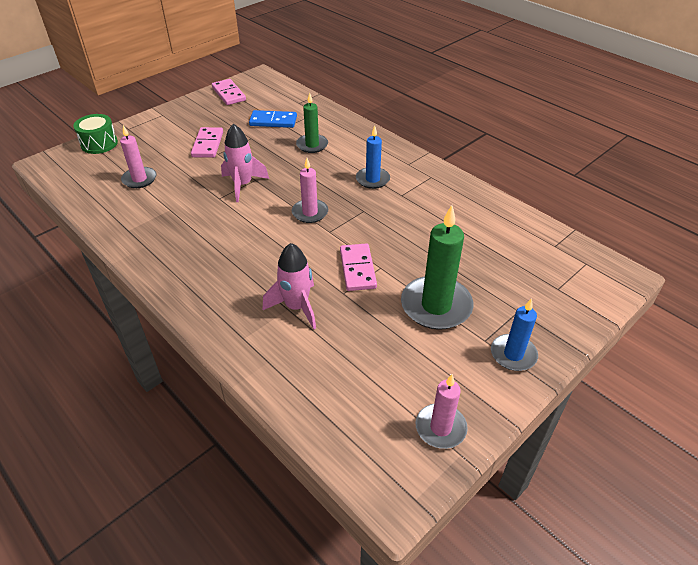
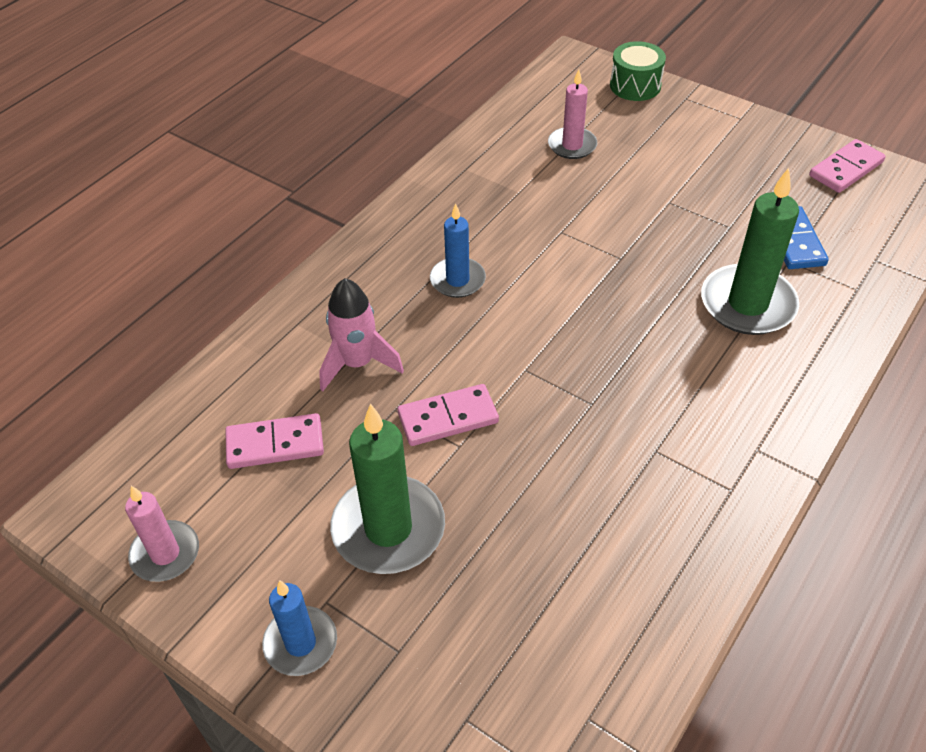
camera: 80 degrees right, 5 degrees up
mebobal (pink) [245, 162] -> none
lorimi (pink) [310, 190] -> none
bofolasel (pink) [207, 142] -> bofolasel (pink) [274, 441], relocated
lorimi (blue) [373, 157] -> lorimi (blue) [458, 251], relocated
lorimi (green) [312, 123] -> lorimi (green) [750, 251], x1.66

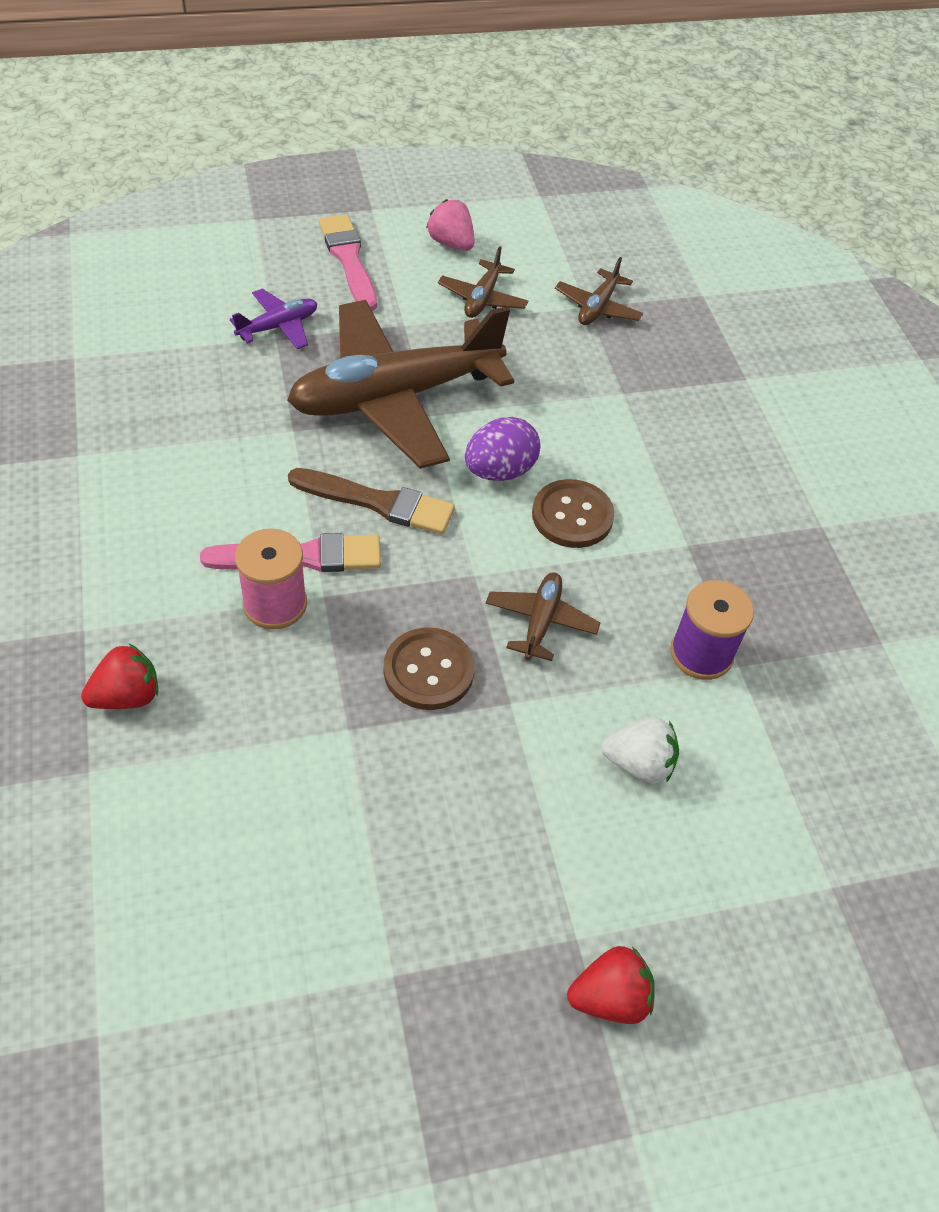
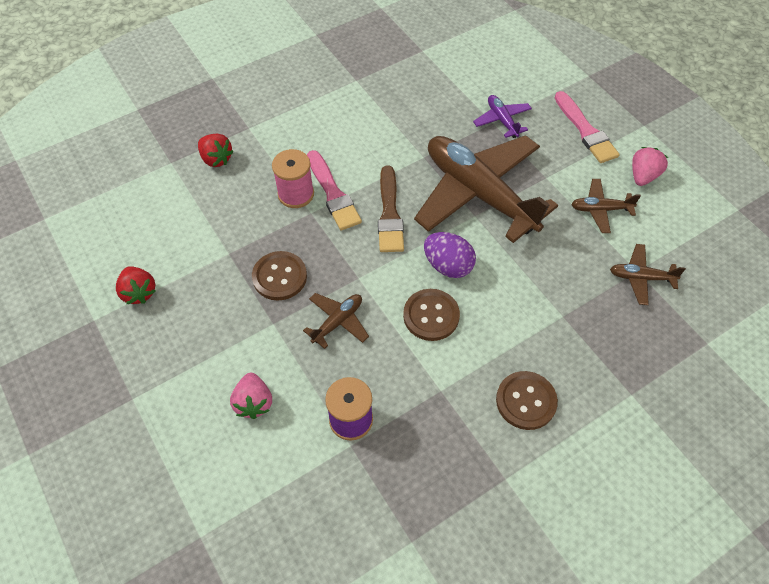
camera: 75 degrees right, 5 degrees up
none -> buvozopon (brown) [527, 400]
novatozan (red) [611, 985] -> novatozan (red) [135, 285], relocated
novatozan (white) [640, 750] -> novatozan (pink) [251, 396]
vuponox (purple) [273, 319] -> vuponox (purple) [502, 116], 150 degrees counterclockwise
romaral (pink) [348, 262] -> romaral (pink) [587, 127], 105 degrees clockwise
vuponox (brown) [543, 616] -> vuponox (brown) [336, 321], 45 degrees counterclockwise

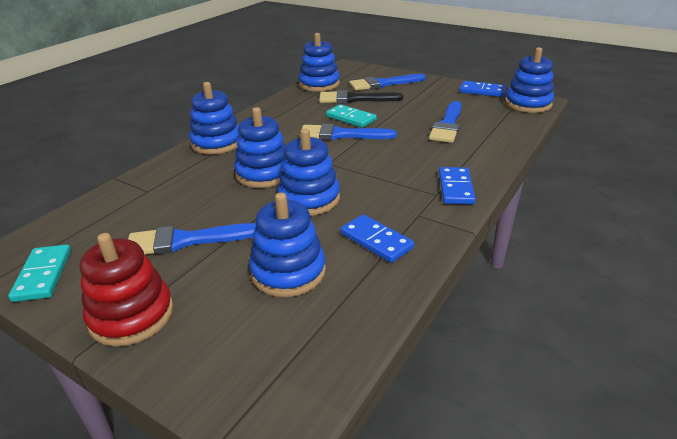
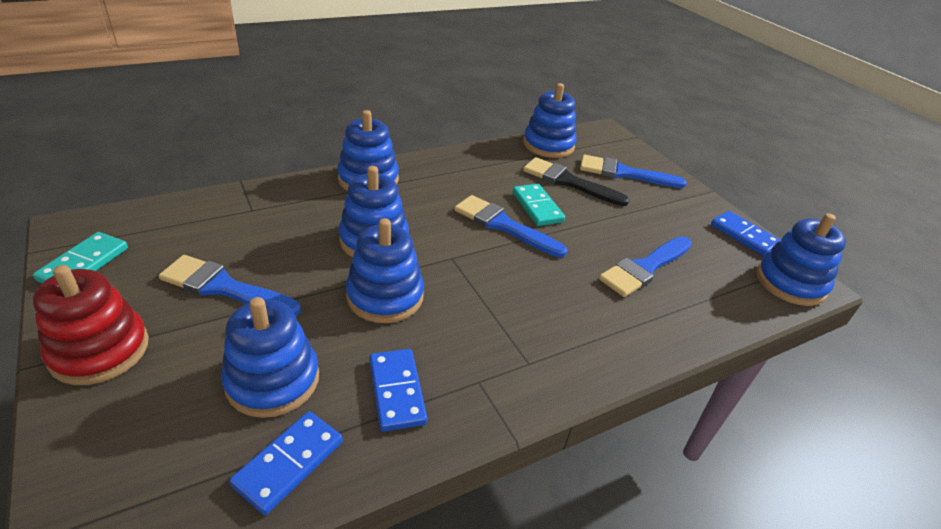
camera: 25 degrees right, 5 degrees up
bofolasel (blue) [457, 186] -> bofolasel (blue) [286, 463], relocated

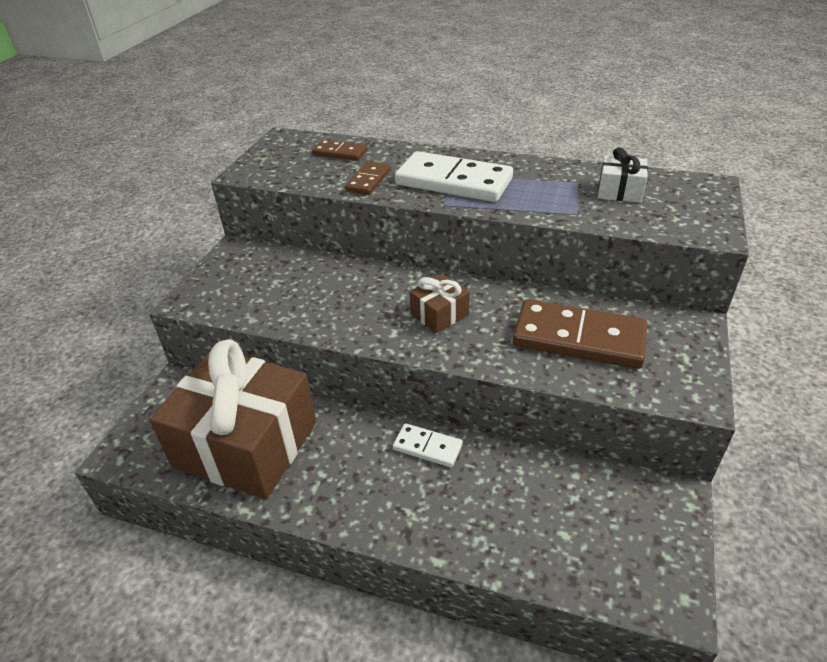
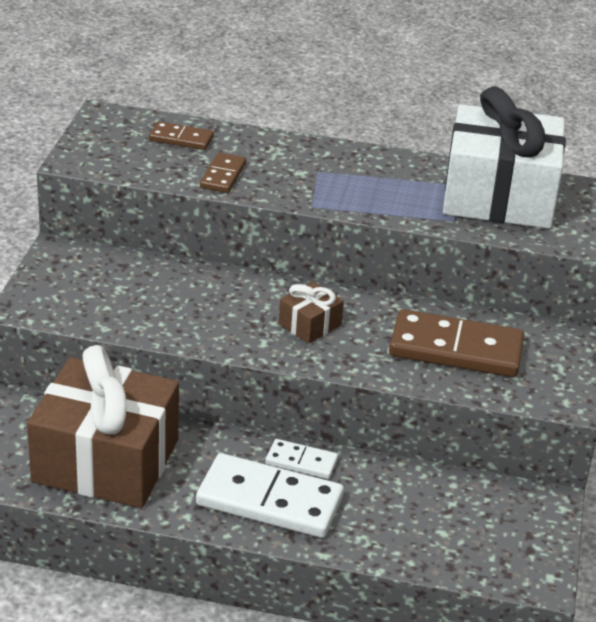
camera: 10 degrees left, 5 degrees down
bofolasel (white) [454, 176] -> bofolasel (white) [270, 495], relocated
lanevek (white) [623, 175] -> lanevek (white) [504, 157], x2.38

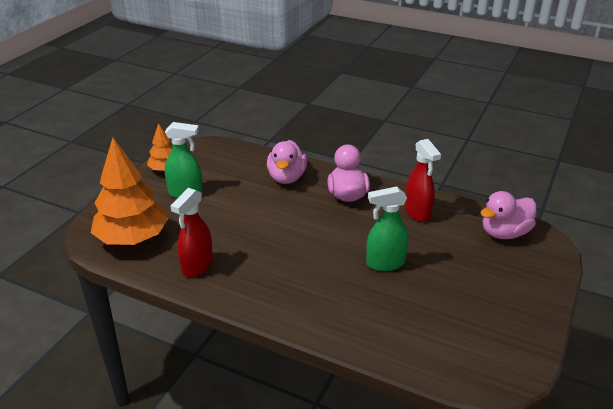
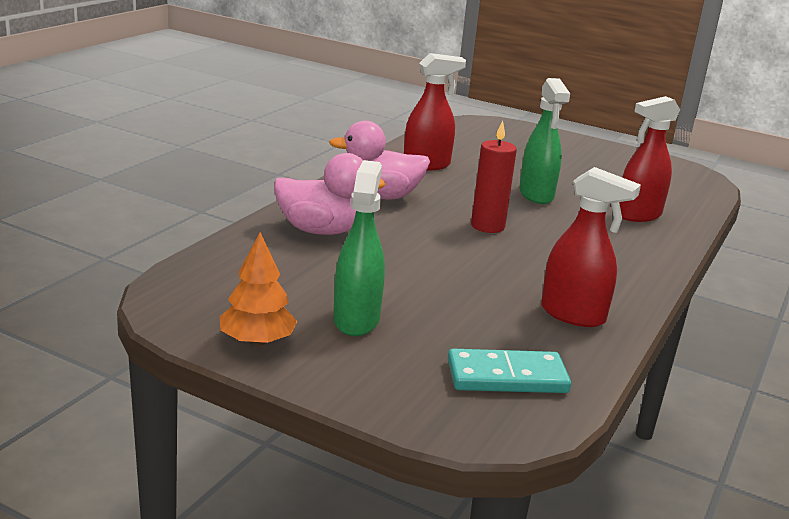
camera: 90 degrees left, 10 degrees down
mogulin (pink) [508, 215] -> none
none -> lorimi (red) [494, 177]
none -> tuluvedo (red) [649, 159]
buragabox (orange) [129, 191] -> bofolasel (turquoise) [509, 371]

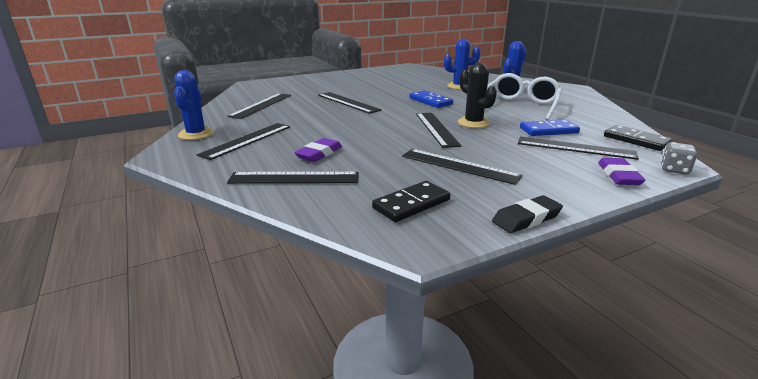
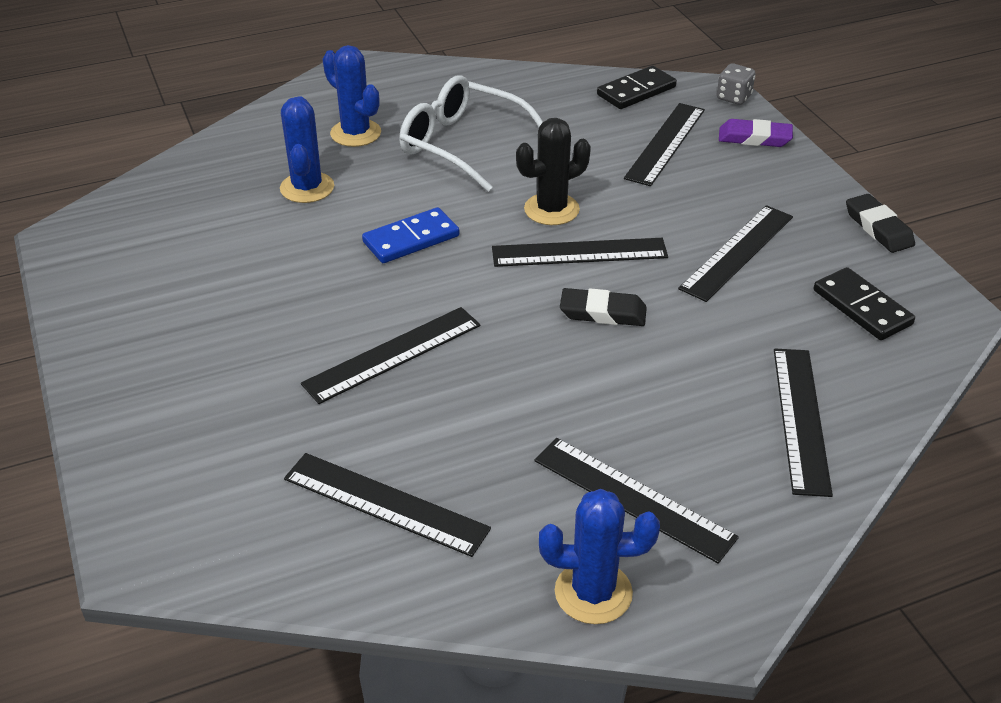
camera: 85 degrees left, 15 degrees up
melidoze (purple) [318, 150] -> none
bofolasel (blue) [550, 128] -> none
none -> melidoze (black) [603, 307]

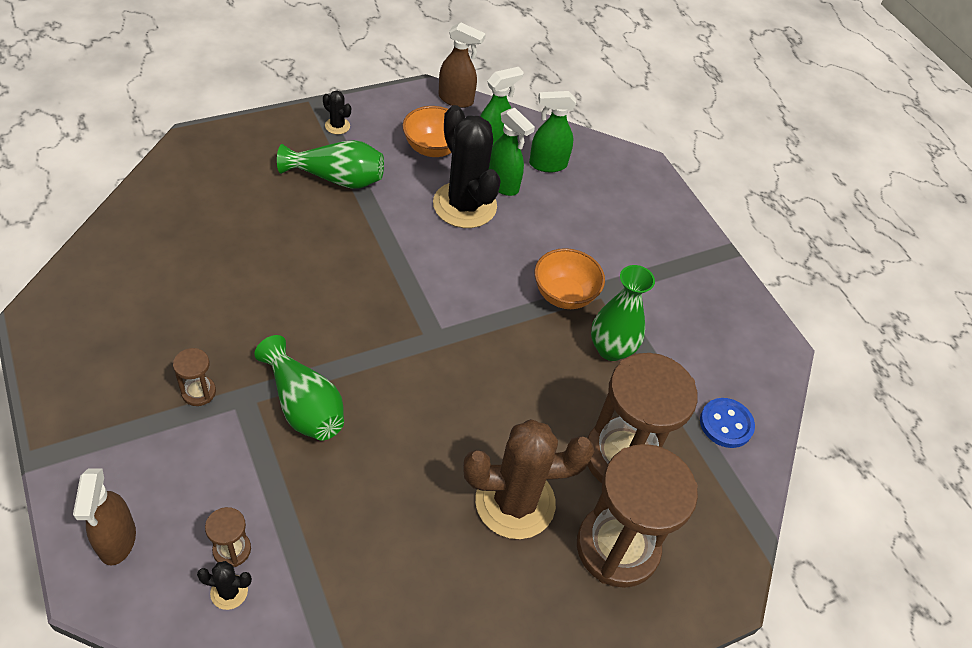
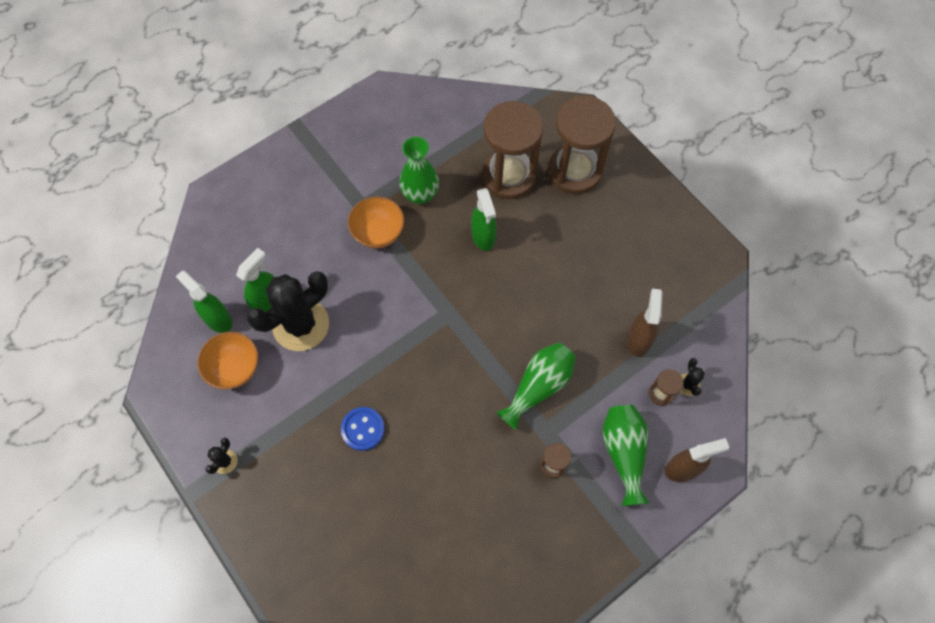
camera: 95 degrees left, 15 degrees up
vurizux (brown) [528, 479] -> none
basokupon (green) [330, 164] -> basokupon (green) [626, 455], relocated
tuluvedo (brown) [462, 65] -> tuluvedo (brown) [645, 322], relocated
tuluvedo (green) [552, 131] -> tuluvedo (green) [484, 219], relocated
buvozopon (blue) [727, 423] -> buvozopon (blue) [363, 429], relocated

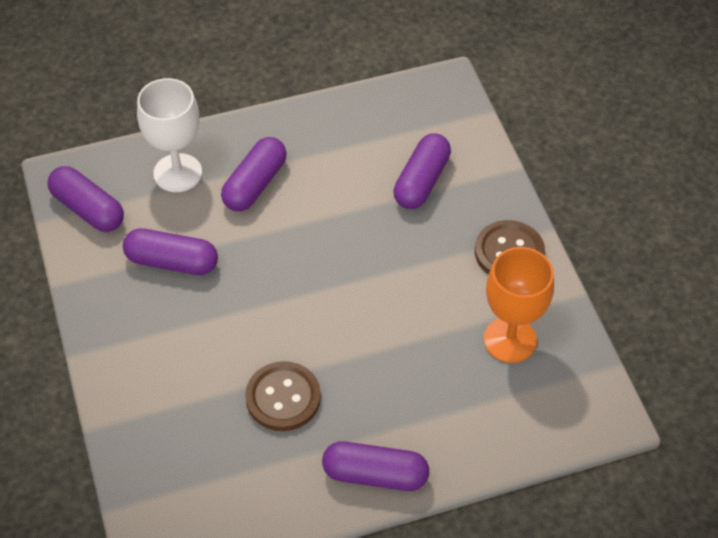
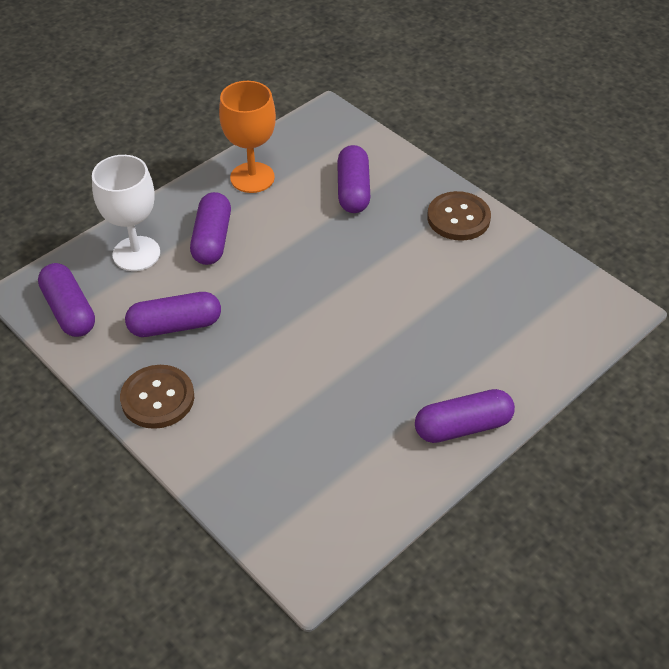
camera: 25 degrees left, 5 degrees down
buvozopon (brown) [283, 396] -> buvozopon (brown) [157, 397], relocated
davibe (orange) [519, 305] -> davibe (orange) [247, 137], relocated
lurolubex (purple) [86, 199] -> lurolubex (purple) [66, 300], 45 degrees clockwise

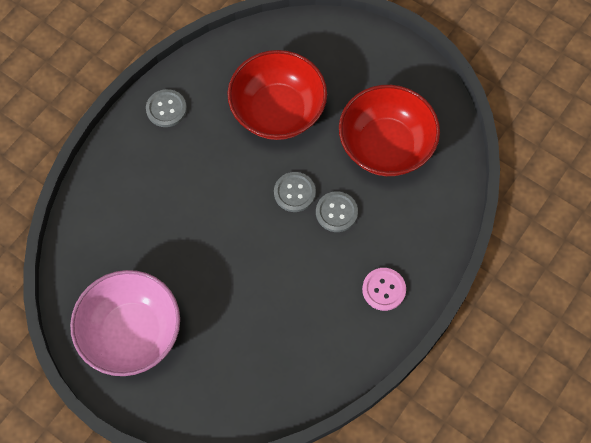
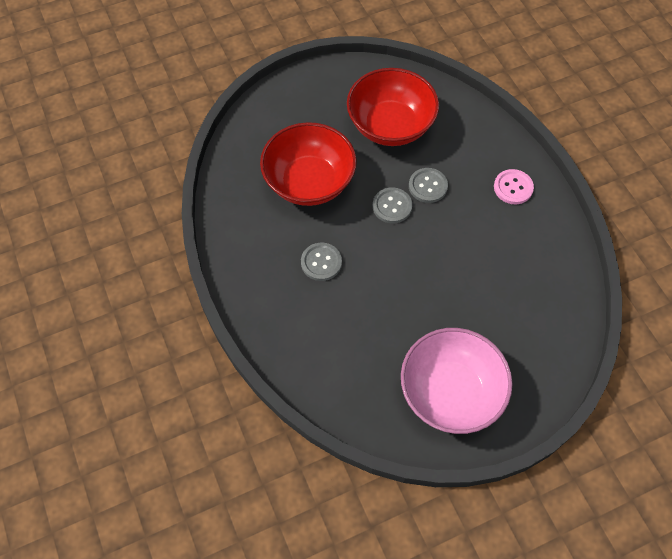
camera: 60 degrees left, 5 degrees down
buvozopon (grey) [166, 108] -> buvozopon (grey) [321, 262], relocated

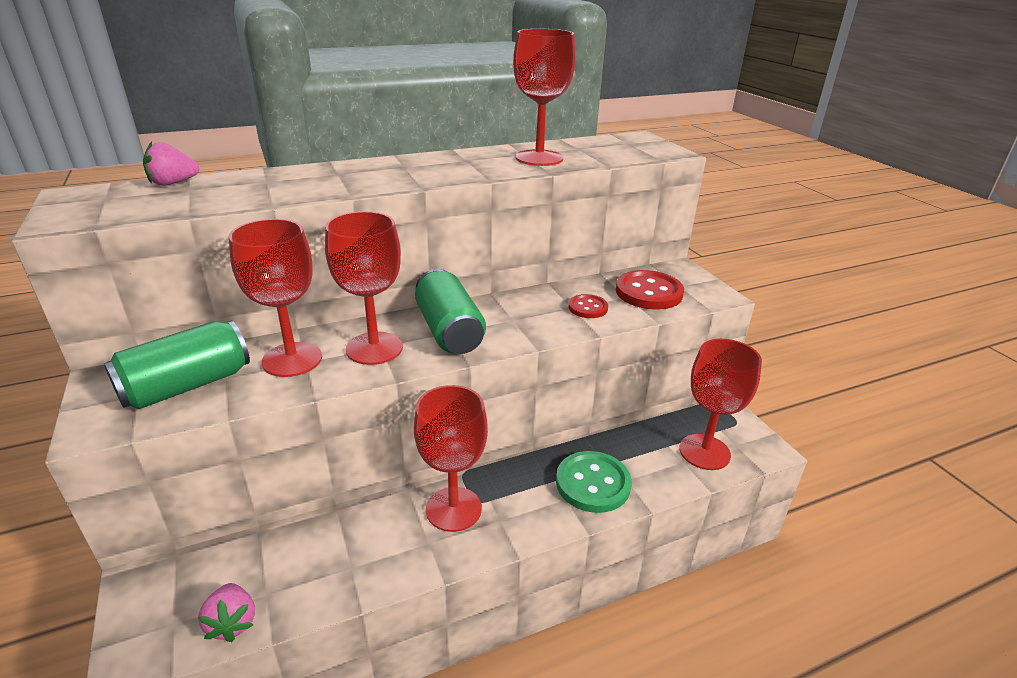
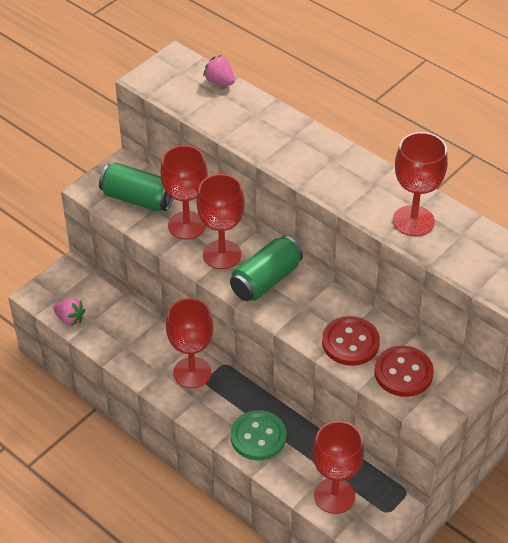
camera: 65 degrees right, 15 degrees up
novatozan (pink) [226, 612] -> novatozan (pink) [69, 312], 105 degrees counterclockwise
buvozopon (red) [588, 306] -> buvozopon (red) [351, 341], x1.77

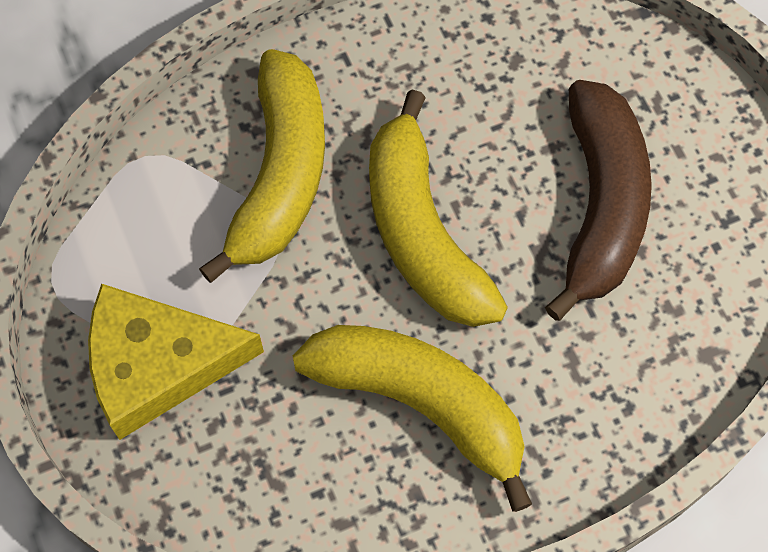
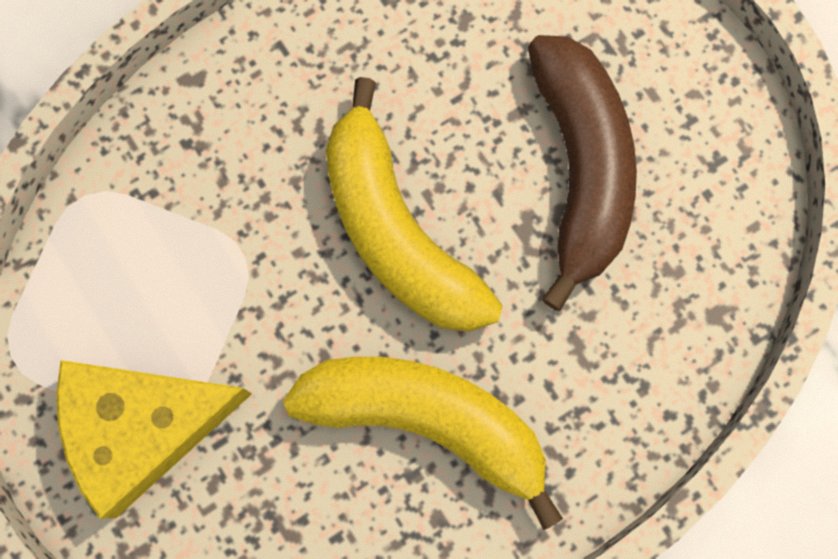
camera: 10 degrees left, 10 degrees up
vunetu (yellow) [262, 166] -> none

